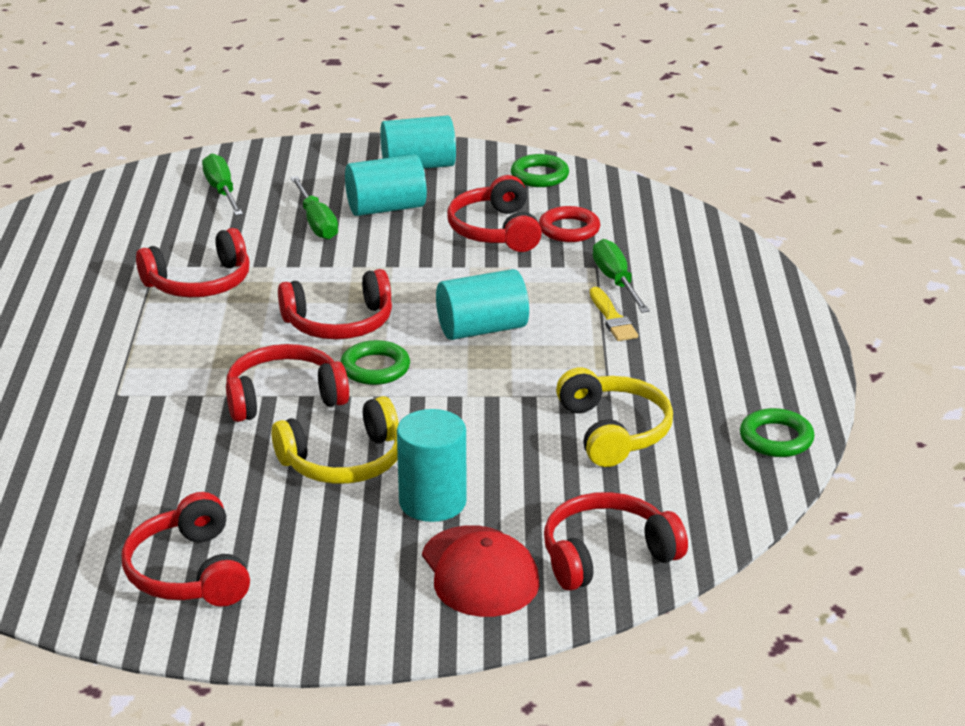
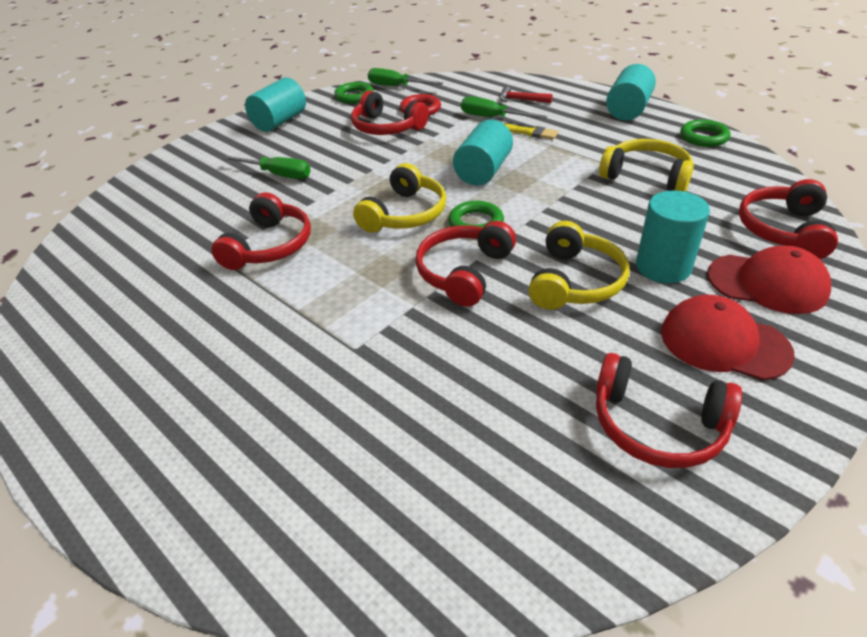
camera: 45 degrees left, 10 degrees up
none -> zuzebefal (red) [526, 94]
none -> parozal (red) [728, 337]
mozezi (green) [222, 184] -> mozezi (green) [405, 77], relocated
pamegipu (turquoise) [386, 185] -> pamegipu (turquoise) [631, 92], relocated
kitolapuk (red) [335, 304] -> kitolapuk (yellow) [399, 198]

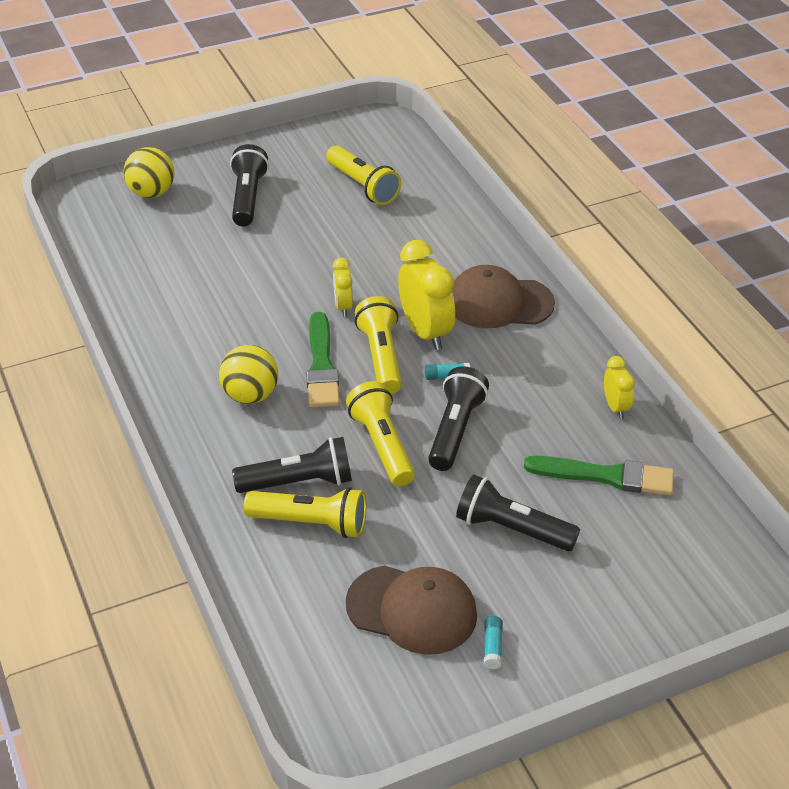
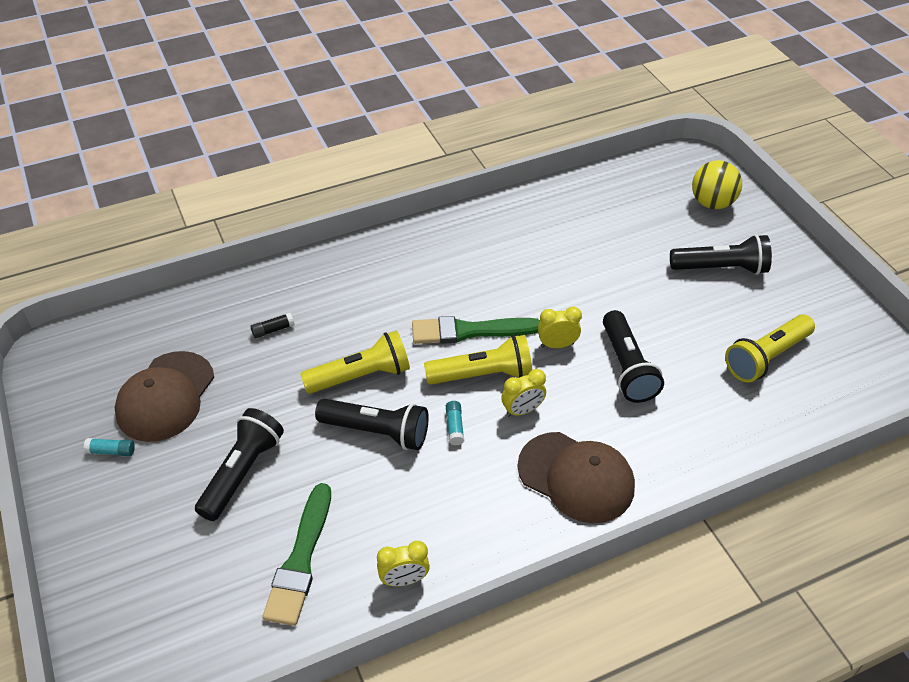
camera: 90 degrees right, 5 degrees up
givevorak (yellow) [248, 374] -> none
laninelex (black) [292, 465] -> laninelex (black) [633, 356], relocated
laninelex (yellow) [305, 512] -> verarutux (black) [273, 325]
parozal (brown) [503, 296] -> parozal (brown) [576, 477], 120 degrees clockwise
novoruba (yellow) [426, 295] -> novoruba (yellow) [523, 393], x0.54

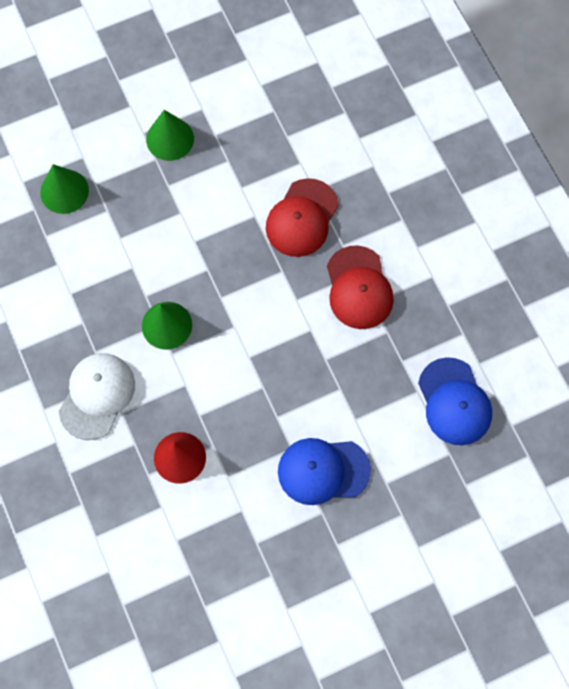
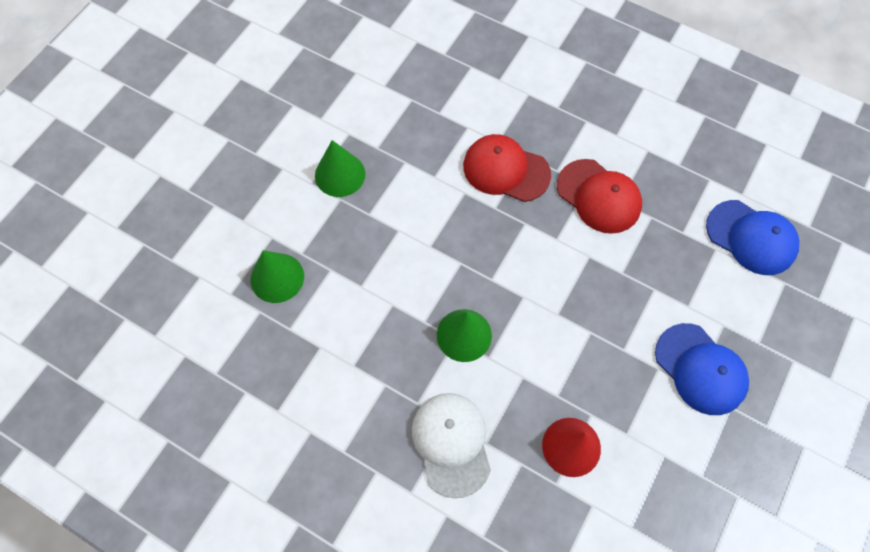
camera: 35 degrees left, 5 degrees down
parozal (red) [302, 217] -> parozal (red) [507, 168], 120 degrees clockwise
parozal (blue) [324, 471] -> parozal (blue) [702, 369], 90 degrees counterclockwise

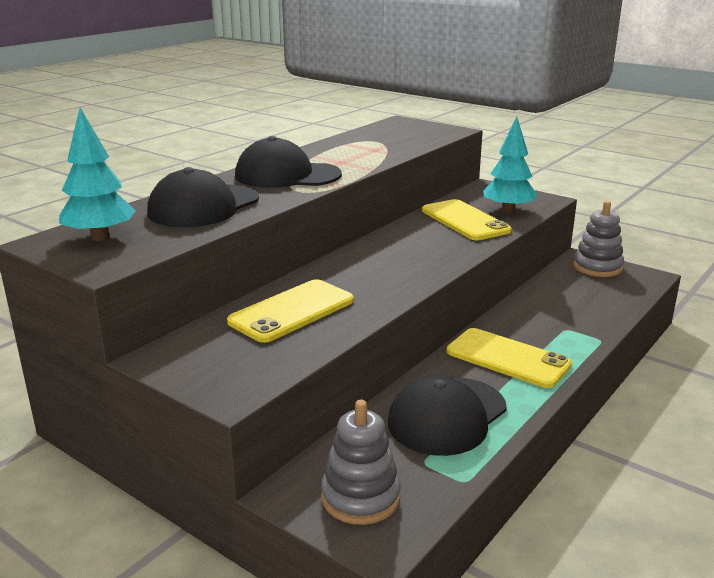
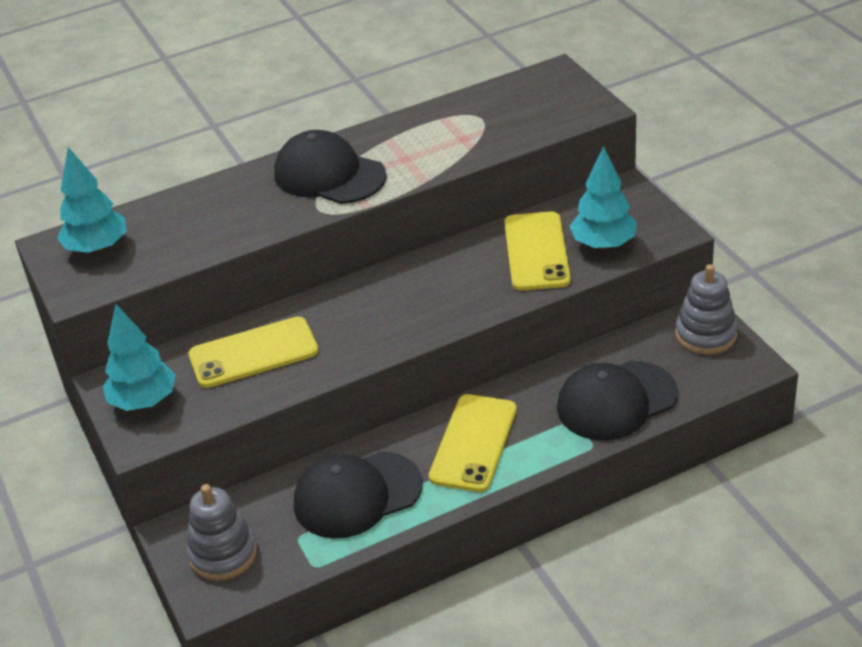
camera: 30 degrees right, 15 degrees up
none -> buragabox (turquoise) [139, 357]
parozal (black) [203, 197] -> parozal (black) [617, 401], relocated
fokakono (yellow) [509, 358] -> fokakono (yellow) [473, 443], 45 degrees clockwise

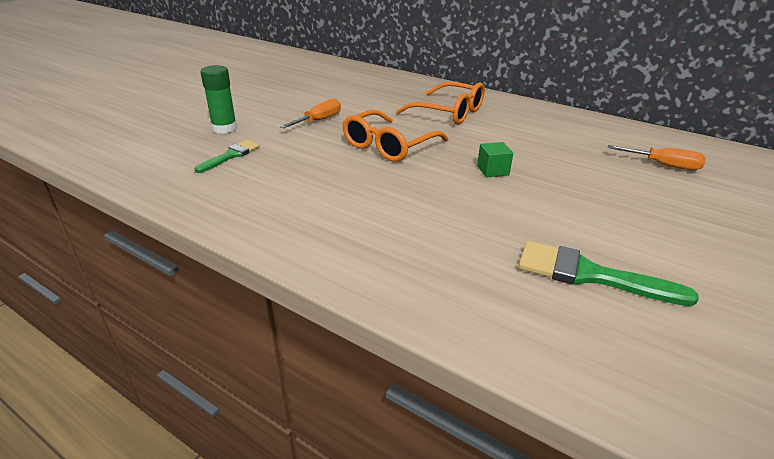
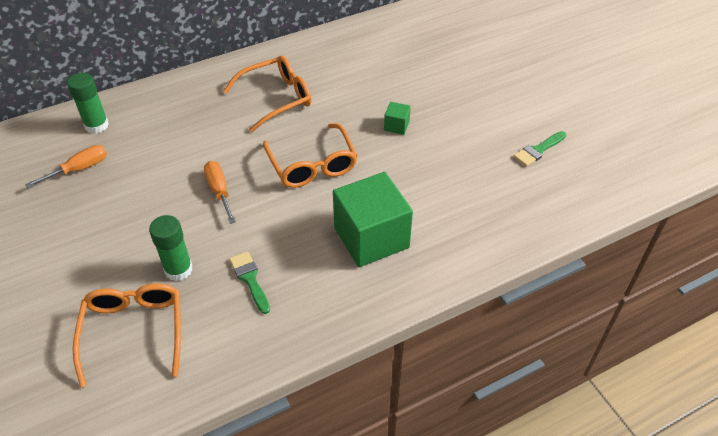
camera: 60 degrees left, 15 degrees up
none -> verarutux (green) [88, 103]
none -> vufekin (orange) [127, 335]
none -> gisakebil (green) [373, 219]
mozezi (orange) [657, 157] -> mozezi (orange) [66, 166], relocated
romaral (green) [609, 273] -> romaral (green) [540, 149], x0.63

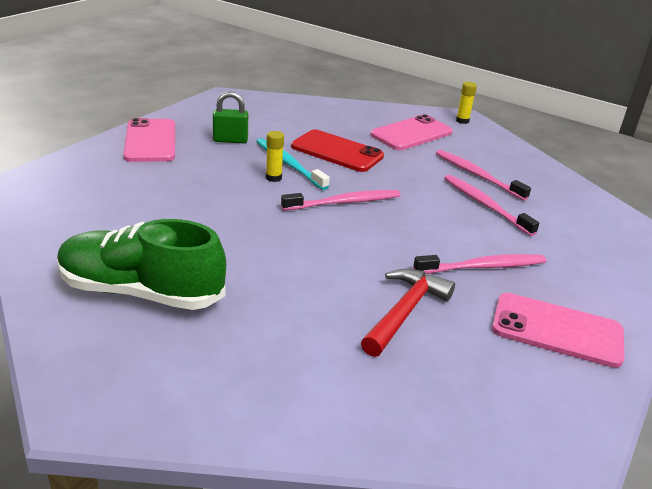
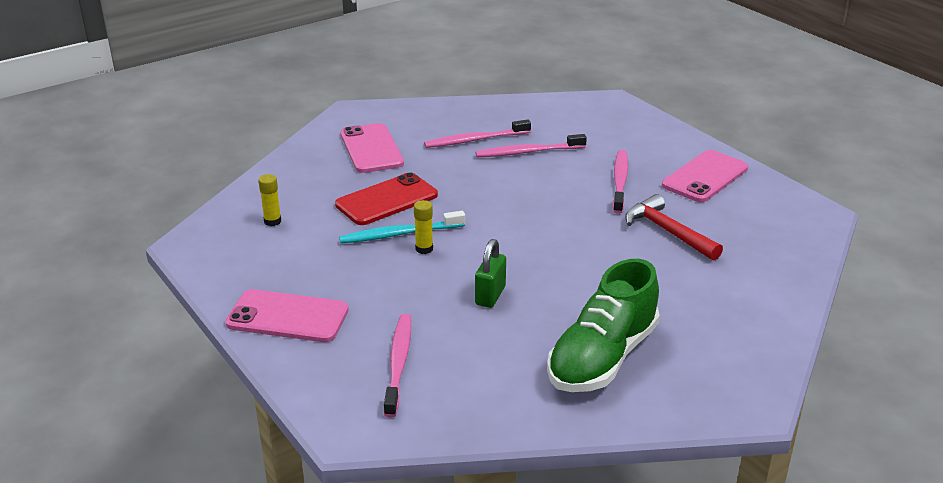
camera: 65 degrees left, 0 degrees up
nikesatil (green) [230, 117] -> nikesatil (green) [490, 273], relocated
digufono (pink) [341, 200] -> digufono (pink) [397, 366], relocated
verarutux (yellow) [466, 103] -> verarutux (yellow) [269, 200], relocated

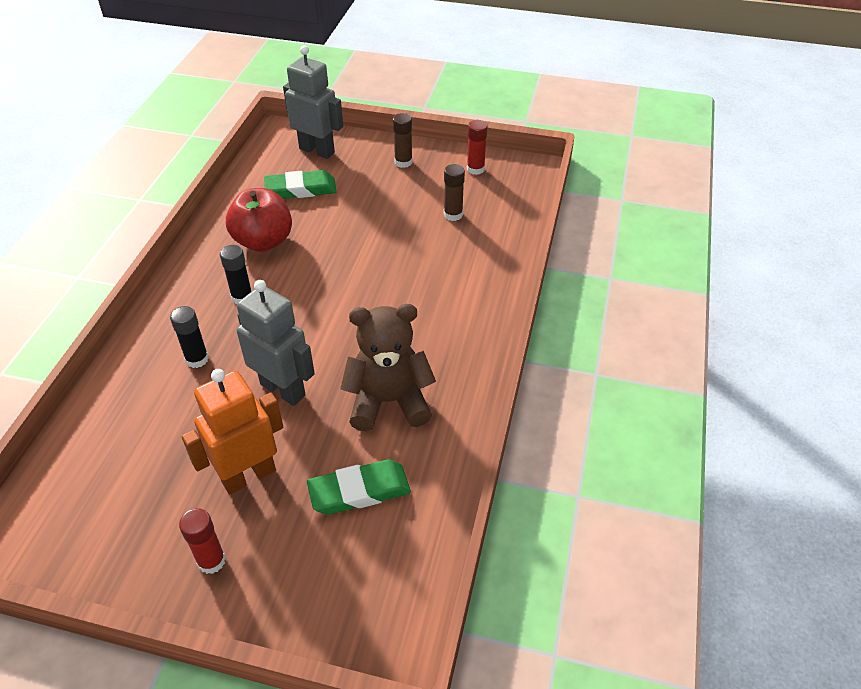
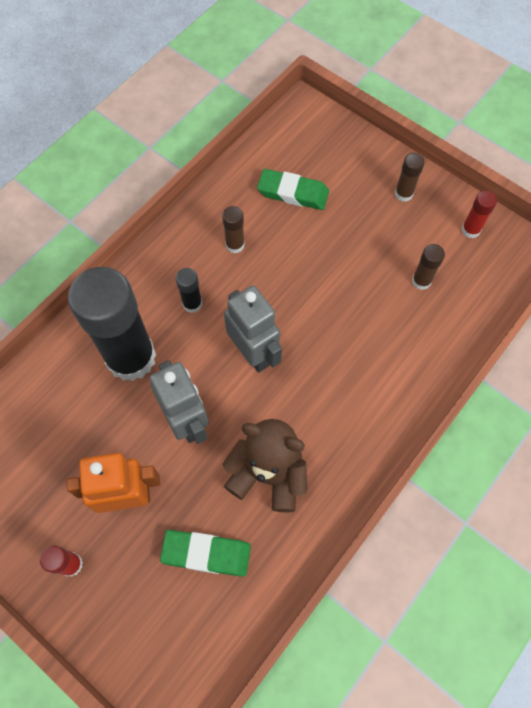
camera: 25 degrees right, 20 degrees up
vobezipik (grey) [313, 102] -> vobezipik (grey) [253, 329], relocated
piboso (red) [259, 220] -> verarutux (brown) [233, 229]
verarutux (black) [189, 337] -> verarutux (black) [112, 324], x2.44

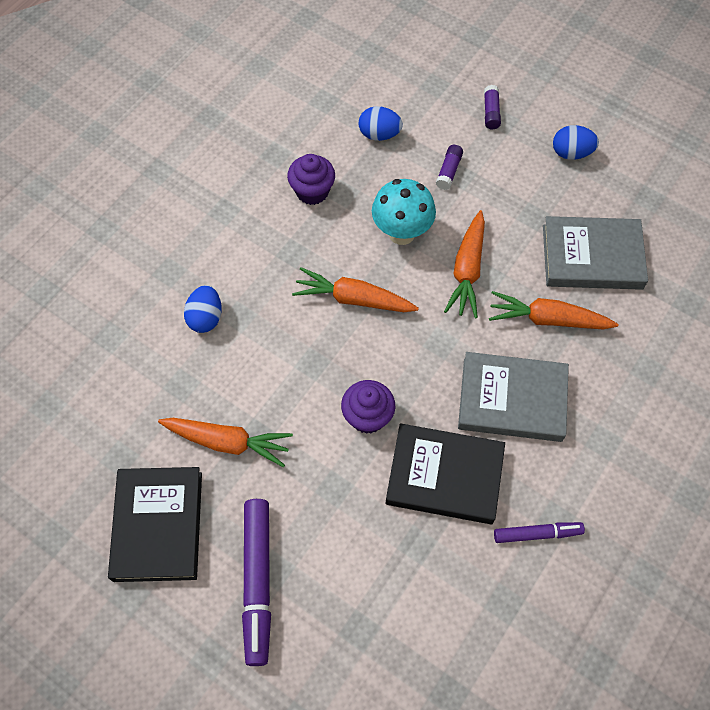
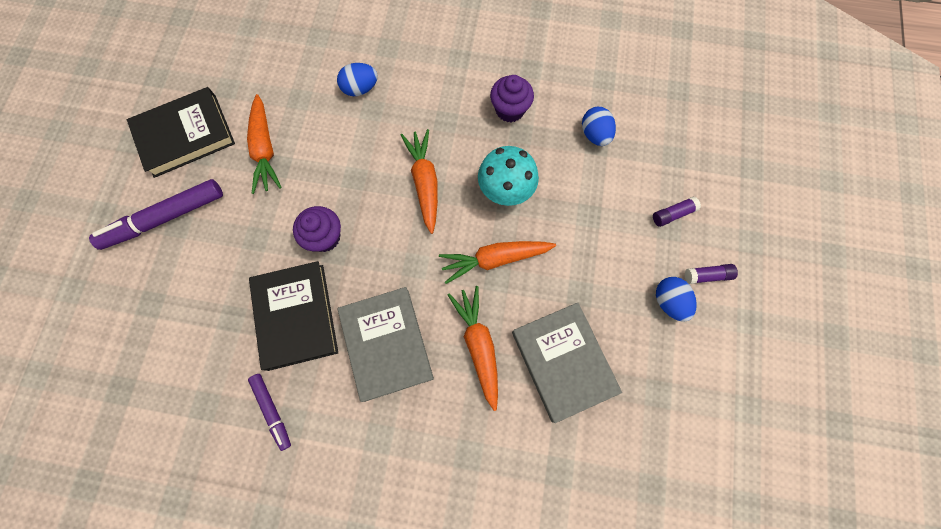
camera: 65 degrees right, 10 degrees up
verarutux (purple) [449, 167] -> verarutux (purple) [711, 274], relocated

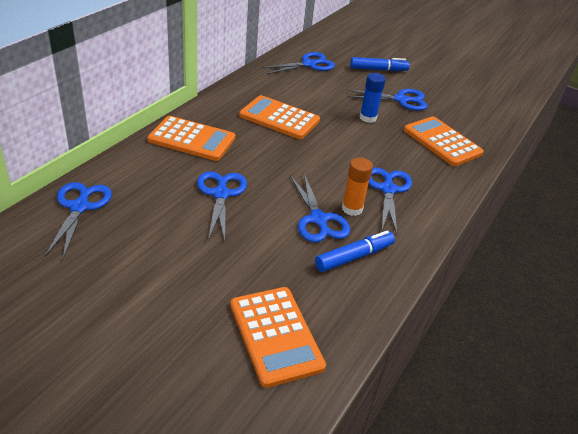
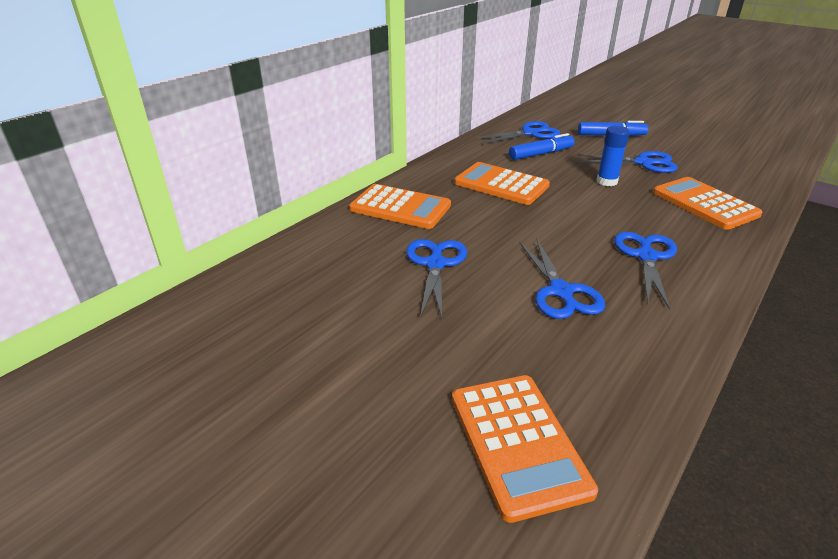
camera: 10 degrees right, 5 degrees down
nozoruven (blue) [78, 220] -> none
verarutux (orange) [357, 186] -> none
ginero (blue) [355, 251] -> ginero (blue) [542, 146], relocated

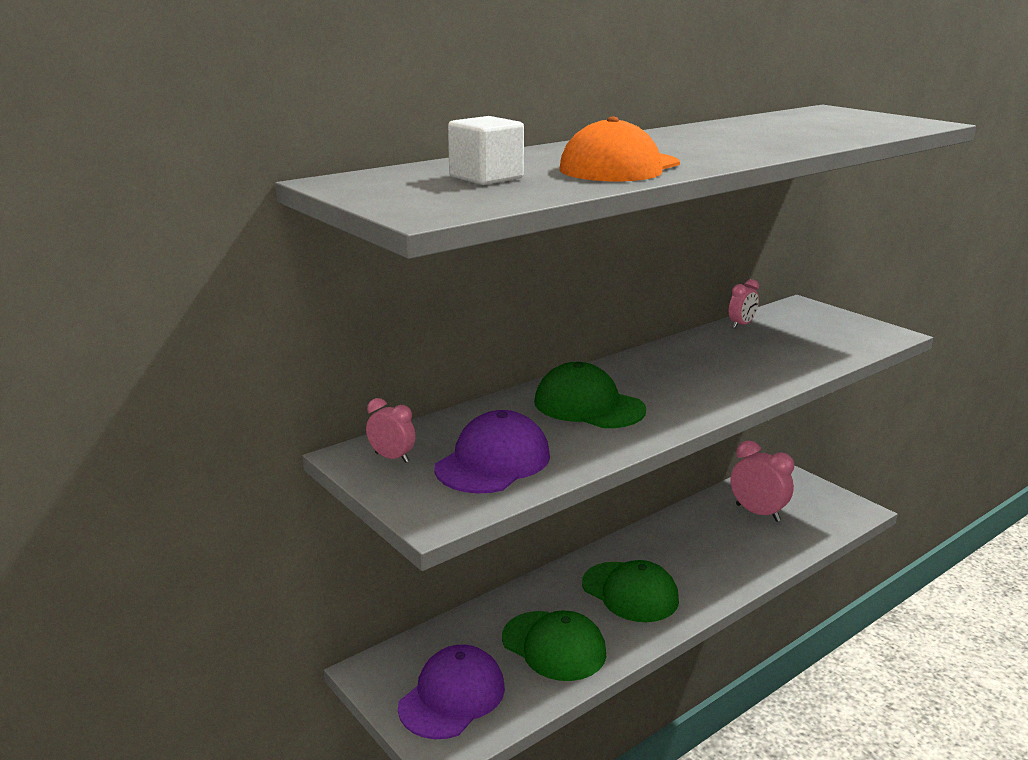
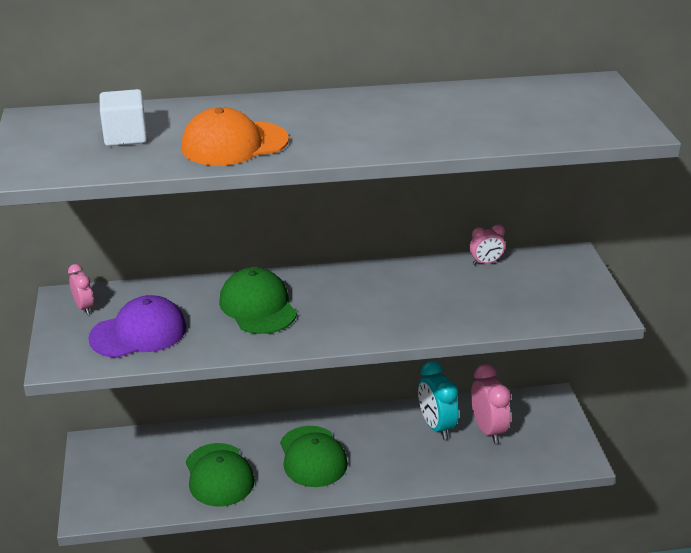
camera: 30 degrees right, 10 degrees up
parozal (purple) [451, 692] -> none
none -> novoruba (turquoise) [438, 400]

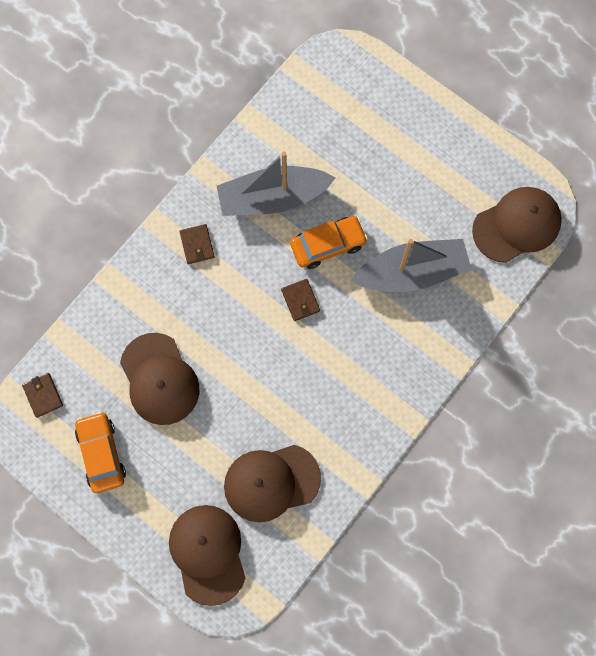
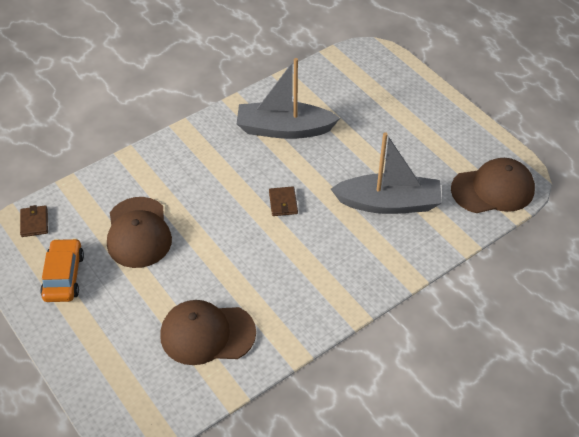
camera: 15 degrees right, 25 degrees down
parozal (brown) [207, 555] -> none
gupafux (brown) [197, 244] -> none
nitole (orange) [329, 242] -> none

